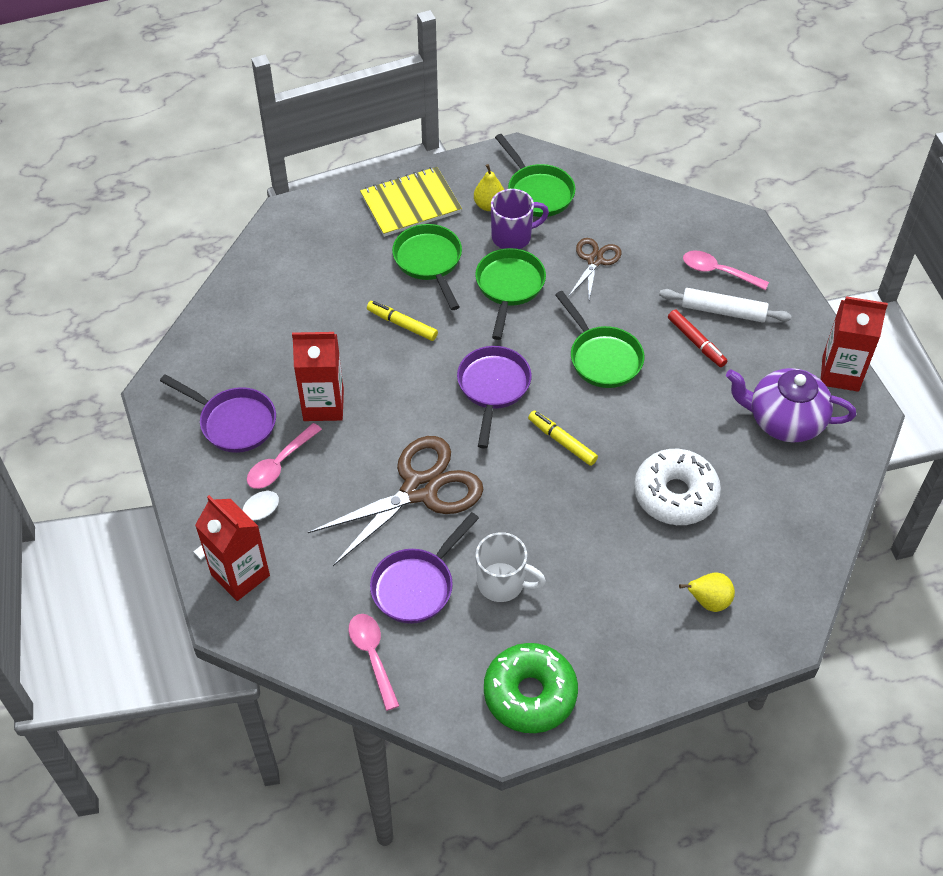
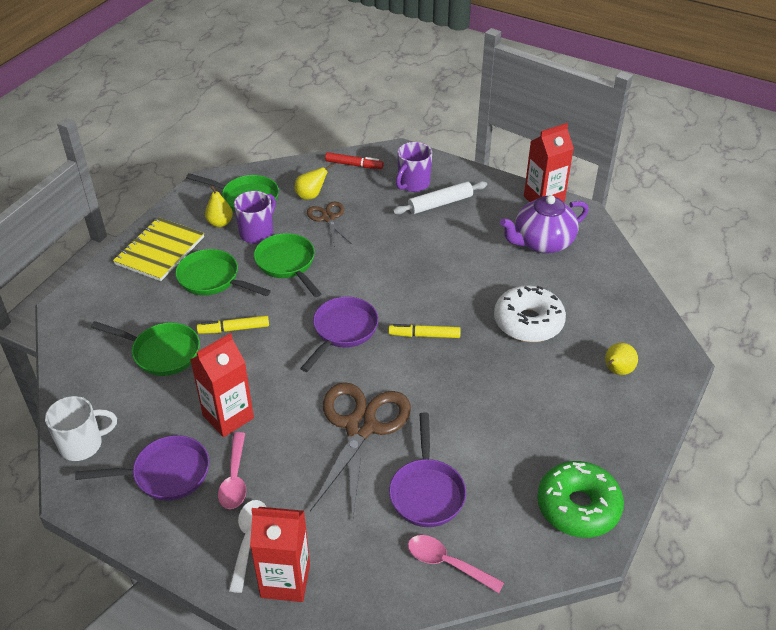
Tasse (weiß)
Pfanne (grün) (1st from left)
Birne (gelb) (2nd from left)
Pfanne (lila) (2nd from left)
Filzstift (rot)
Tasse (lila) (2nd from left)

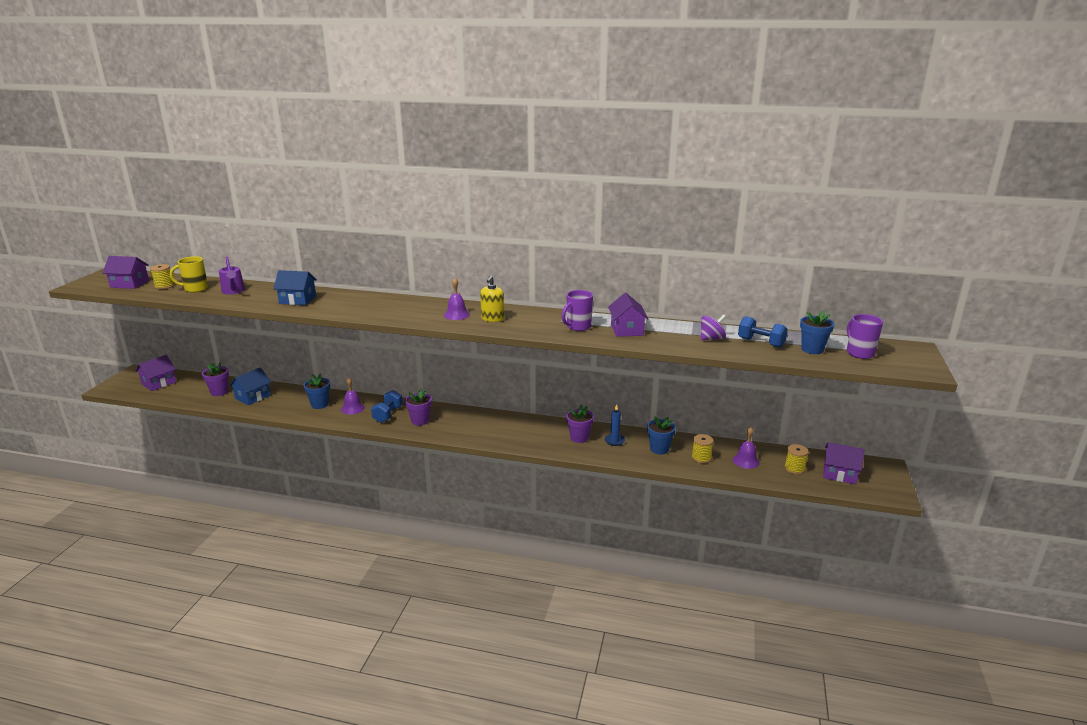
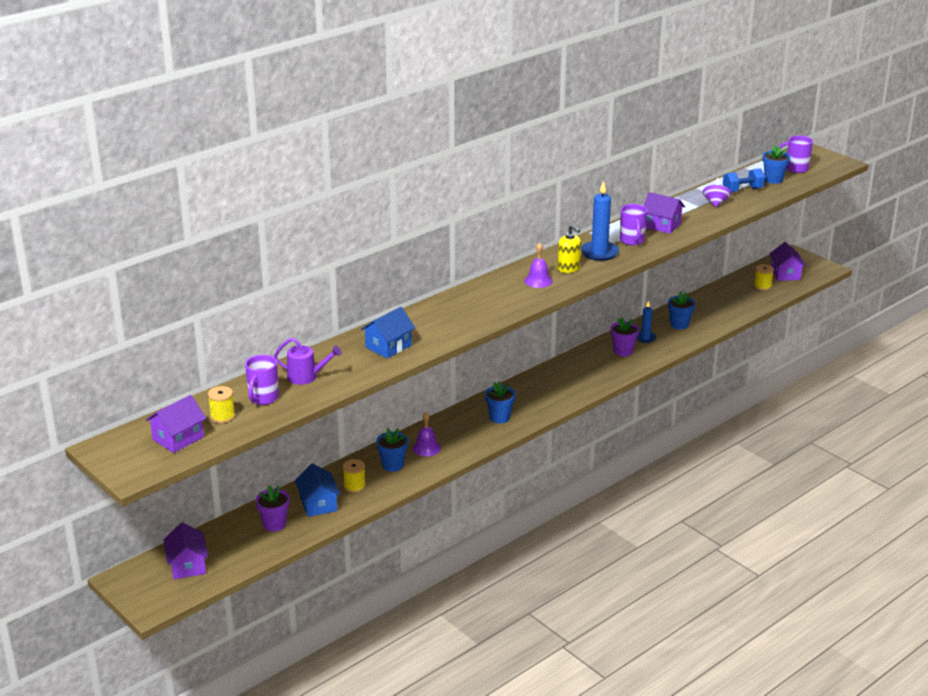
Tasse (lila) (1st from left)
Garnrolle (gelb) (2nd from left)
Blumentopf (blau) (2nd from left)
Kerze (blau) (1st from left)
Haus (lila) (4th from left)
Hantel (blau) (1st from left in the first image)
Glocke (lila) (3rd from left in the first image)

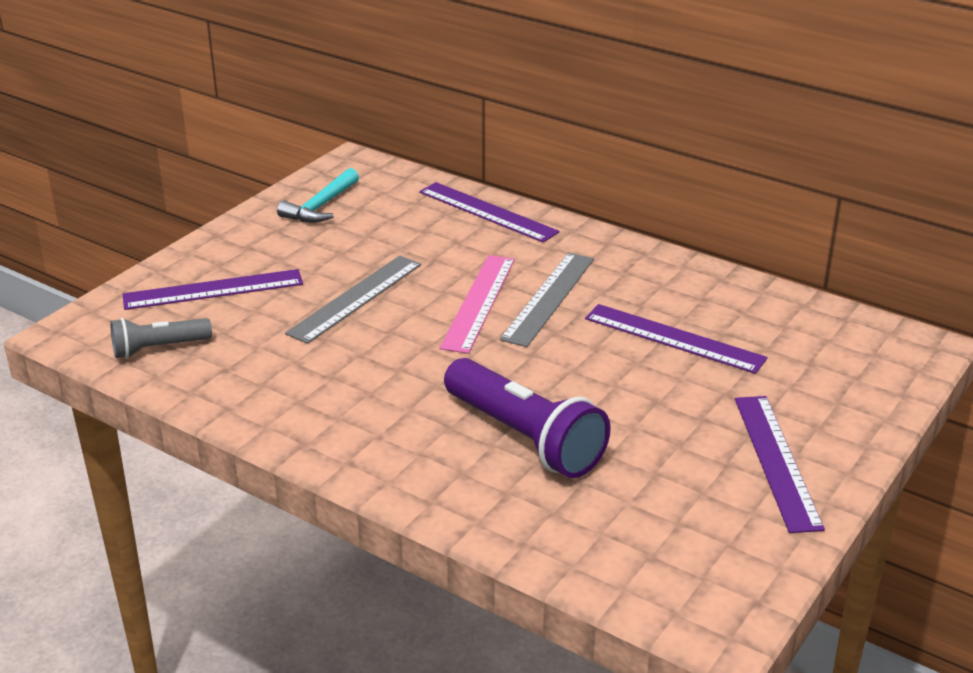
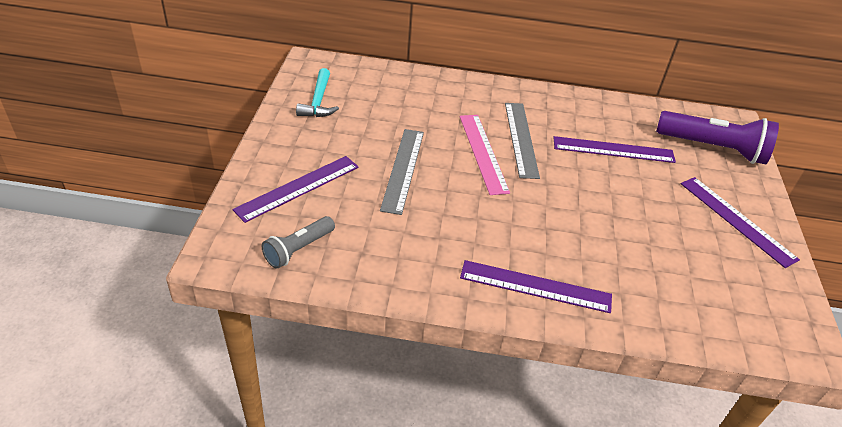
Lineal (lila) (2nd from left)
Taschenlampe (lila)

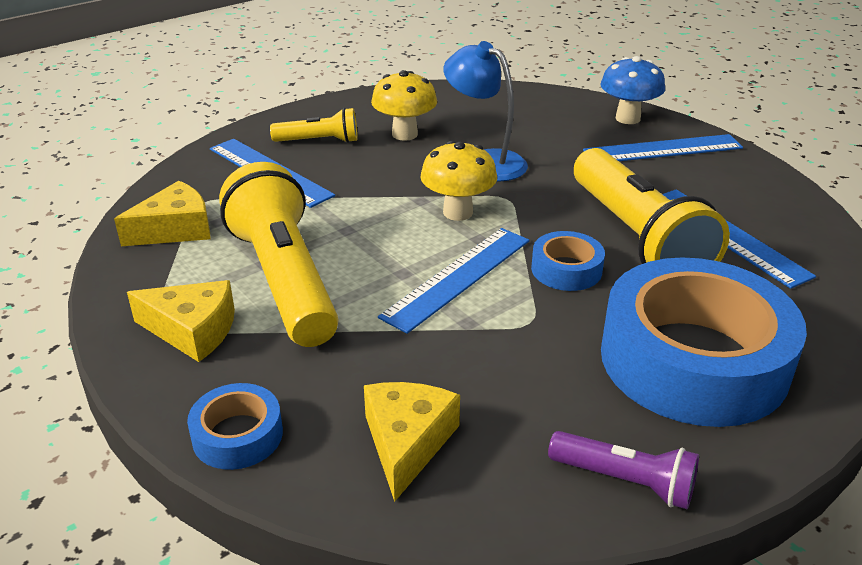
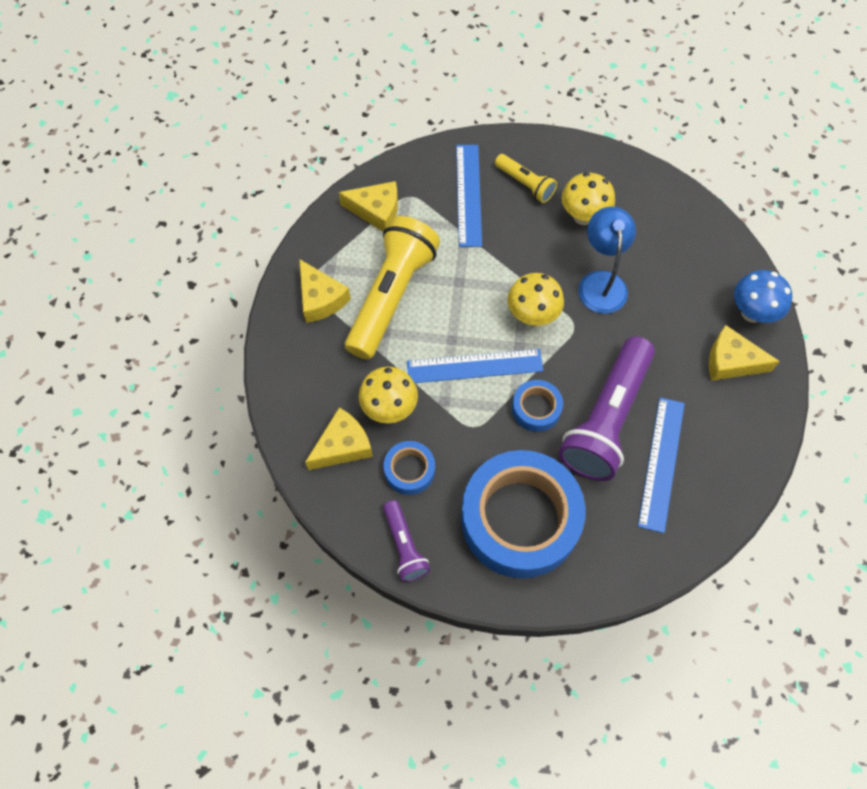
Pilz (gelb) (1st from left)
Klebeband (blau) (1st from left)
Taschenlampe (lila) (2nd from left)
Käse (gelb) (4th from left)

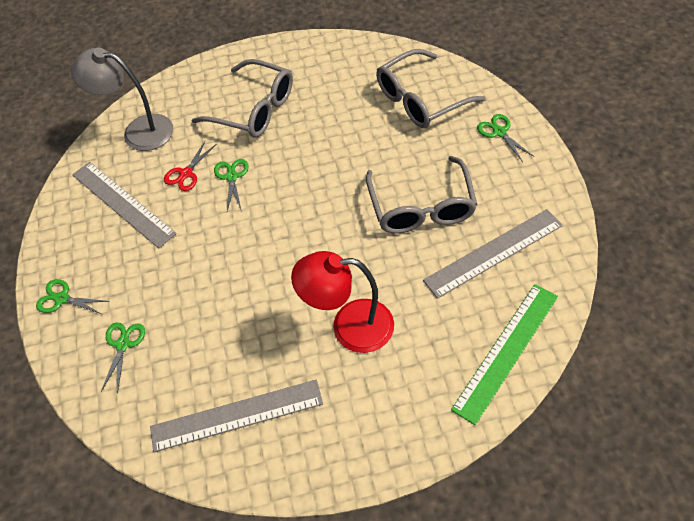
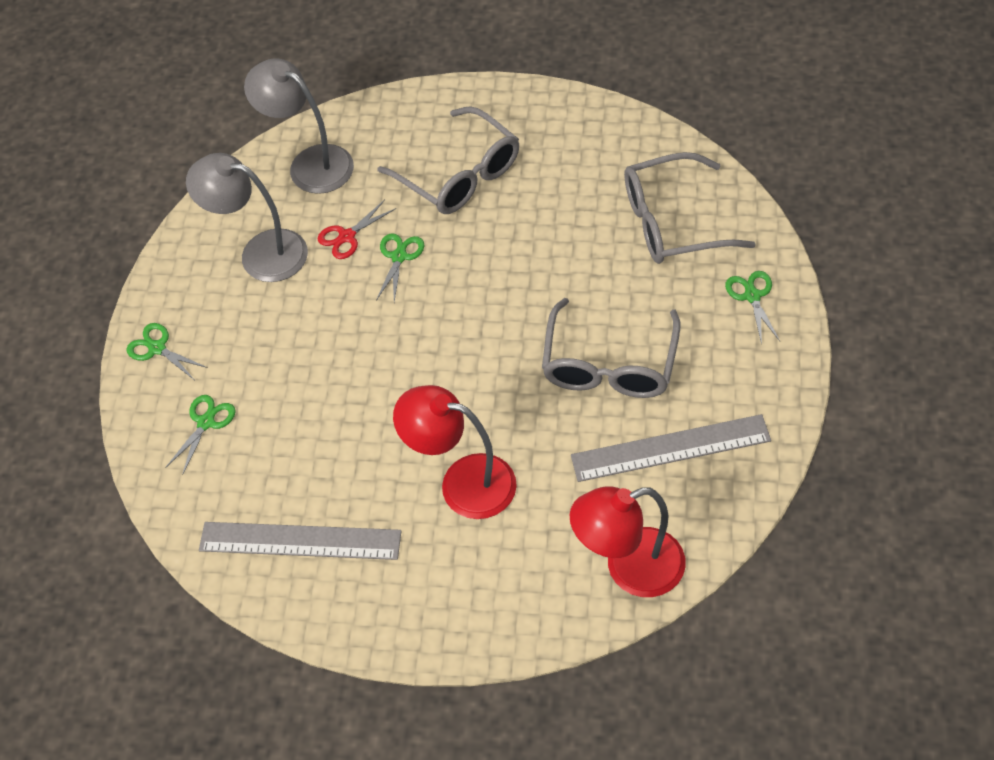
Lampe (grau) (1st from left)
Lampe (rot) (2nd from left)

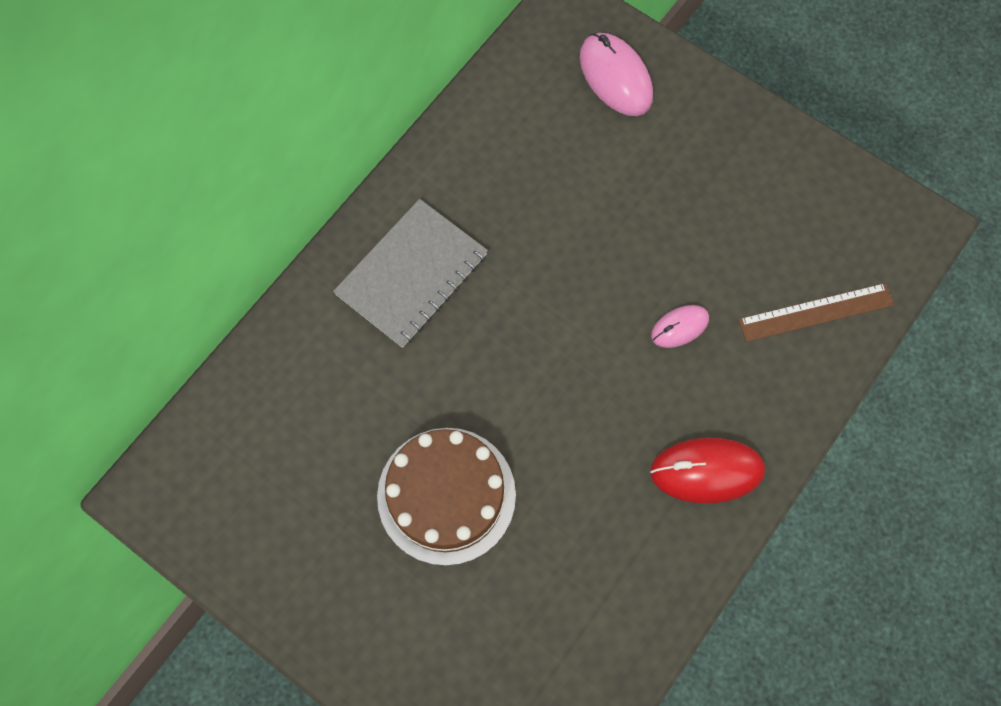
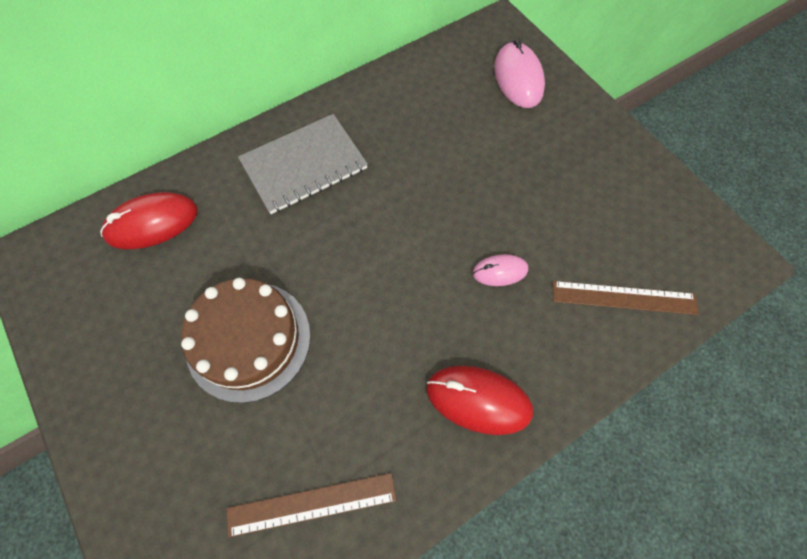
Computermaus (rot) (1st from left)
Lineal (braun) (1st from left)

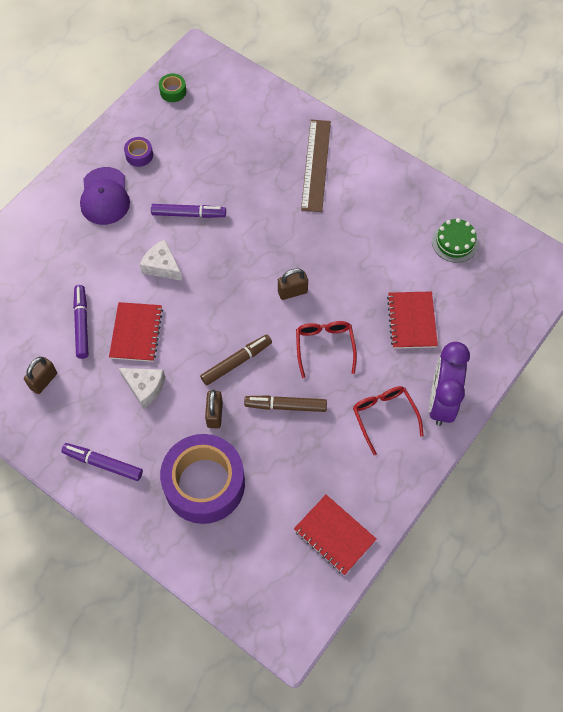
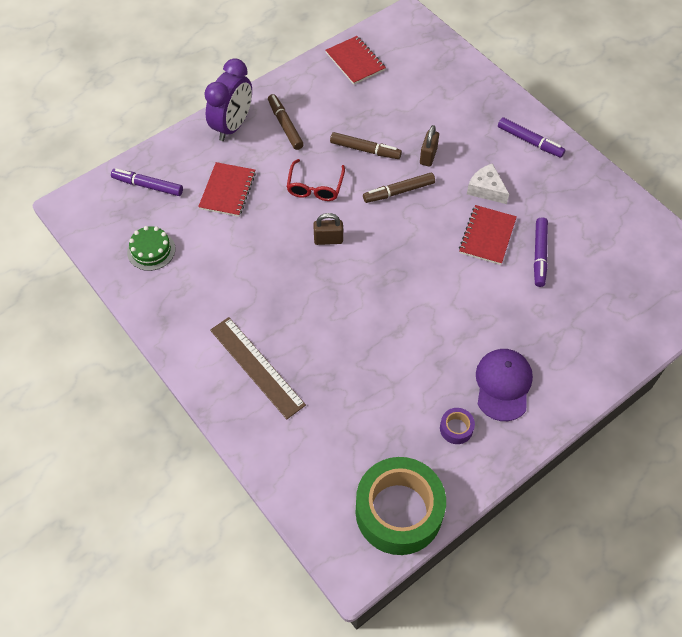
Filzstift (lila) (1st from left)
Lineal (braun)
Filzstift (braun) (1st from left)
Klebeband (grün)
Vorhängeschloss (braun) (1st from left in the first image)
Käse (weiß) (2nd from left in the first image)
Klebeband (lila) (2nd from left in the first image)

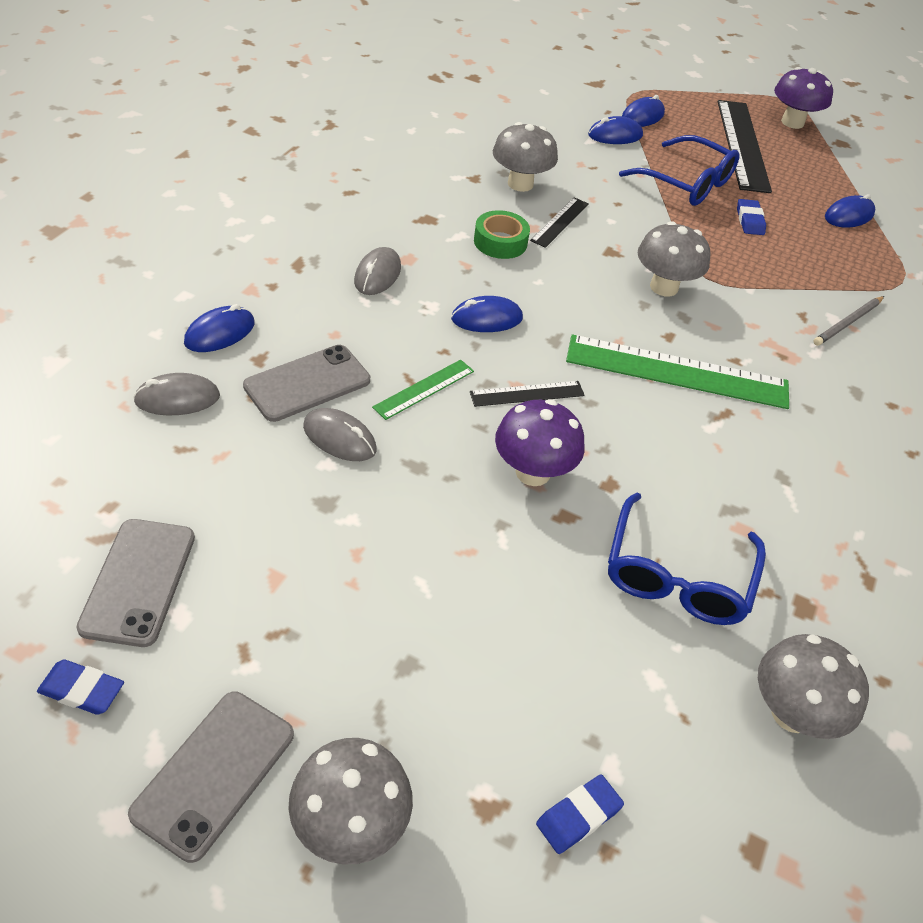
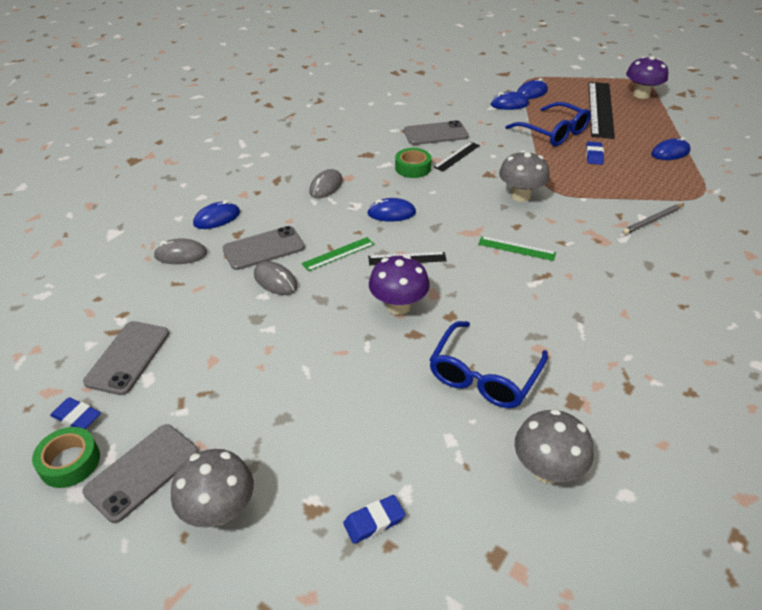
Klebeband (grün) (1st from left)
Handy (grau) (4th from left)
Lineal (grün) (2nd from left)

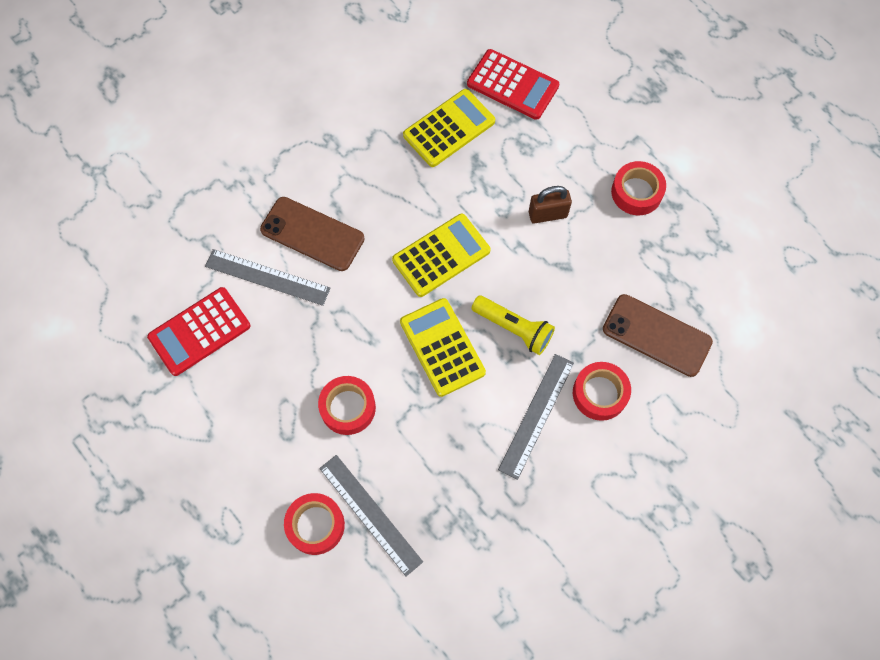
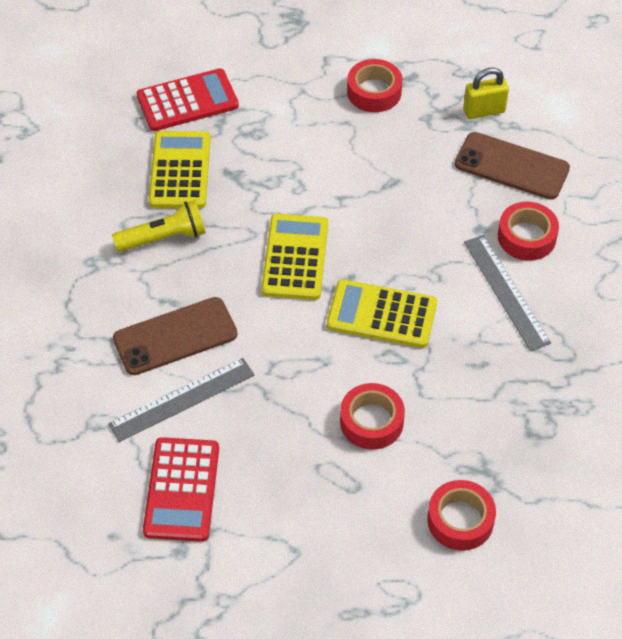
Taschenlampe (gelb)
Handy (braun) (2nd from left)
Vorhängeschloss (gelb)
Lineal (grau) (2nd from left in the first image)
Vorhängeschloss (braun)

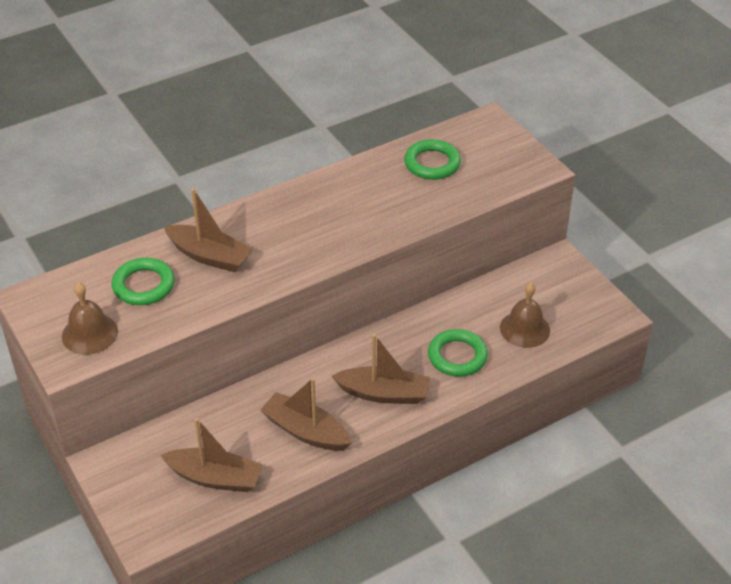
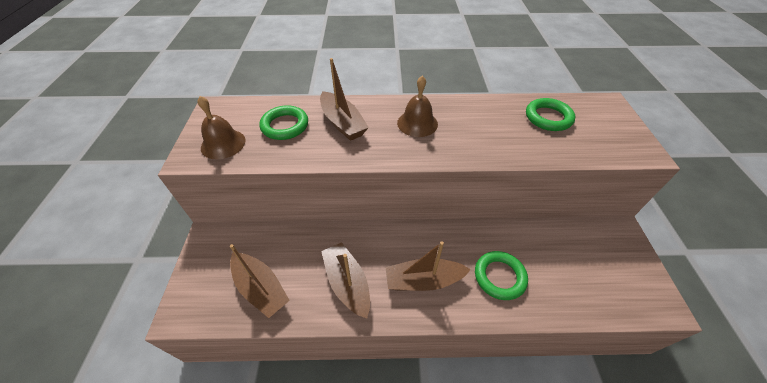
Boot (braun) (4th from left)
Glocke (braun) (2nd from left)

